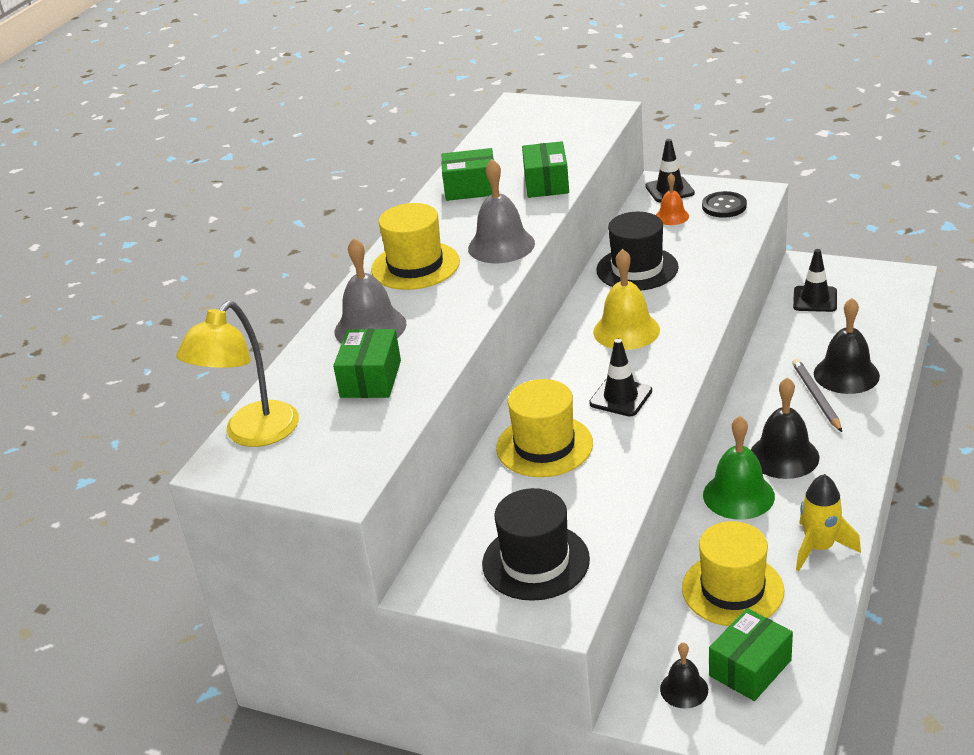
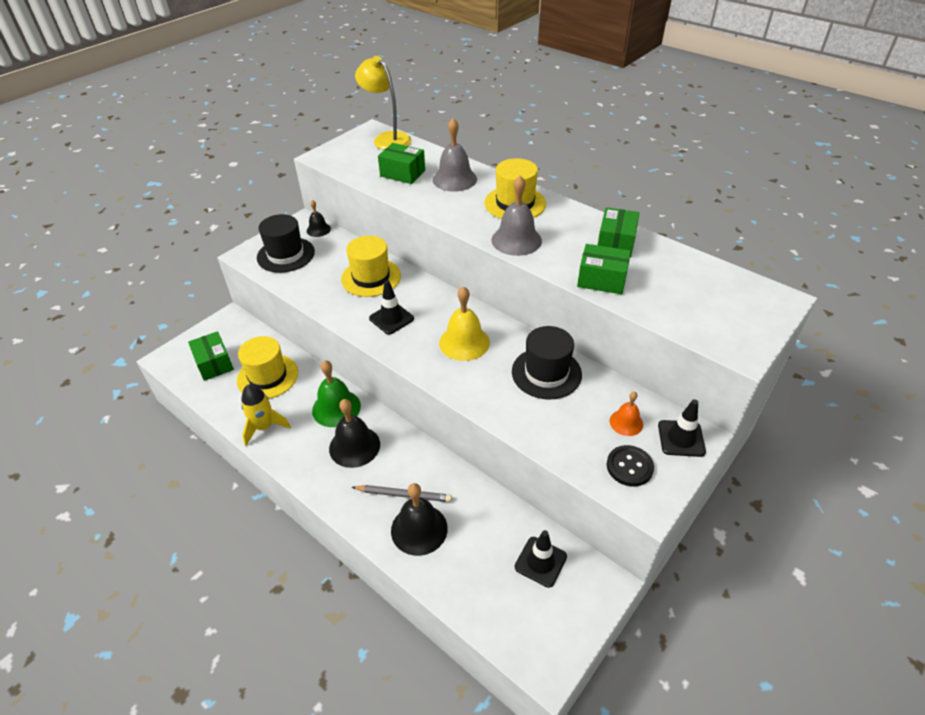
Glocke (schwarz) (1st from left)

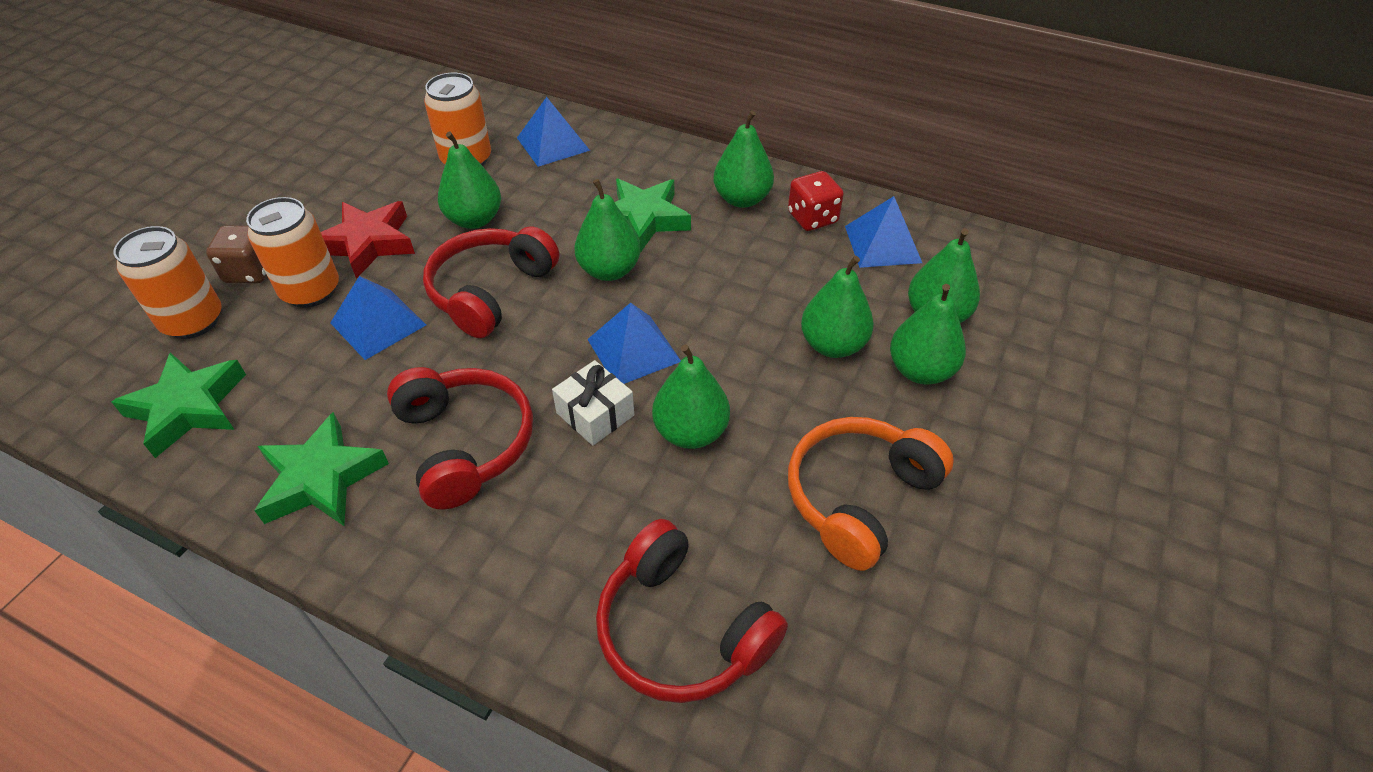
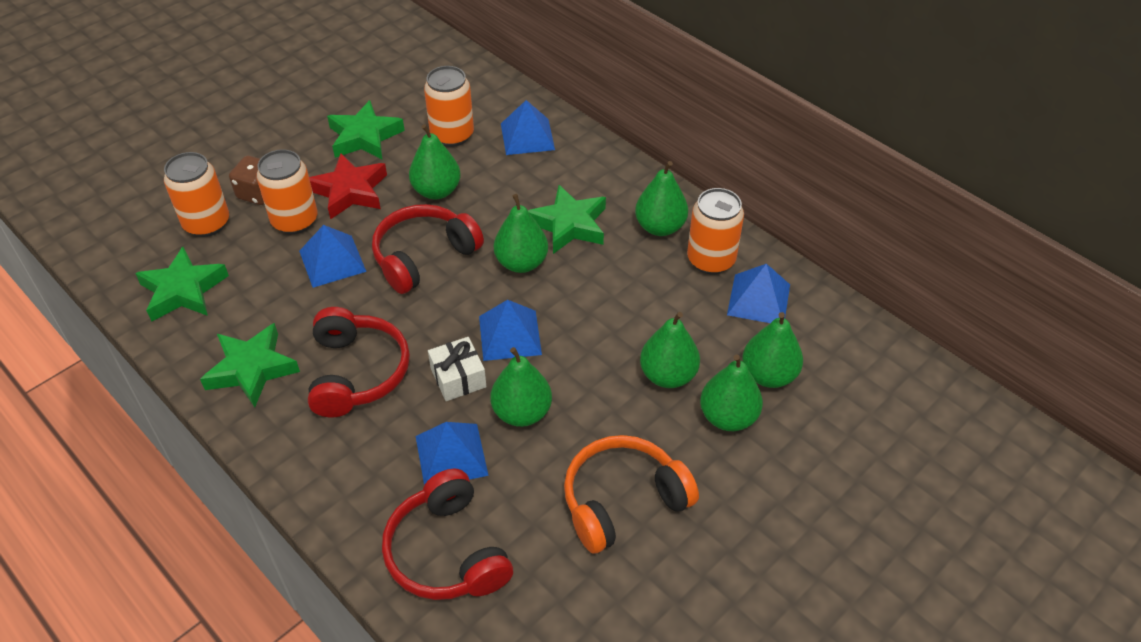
Stern (grün) (3rd from left)
Pyramide (blau) (2nd from left)
Dose (orange) (4th from left)

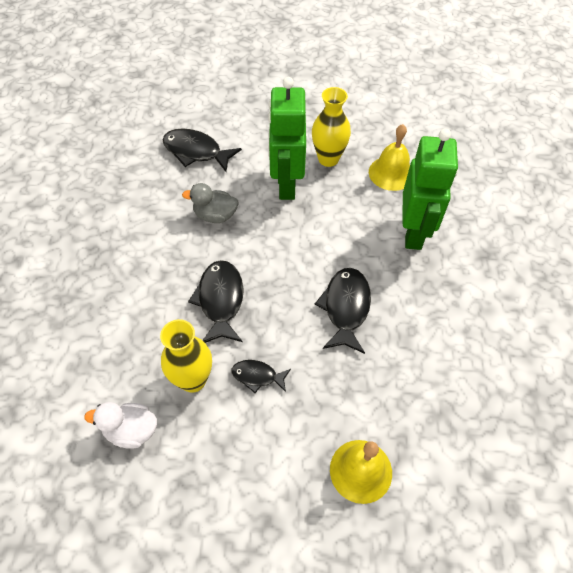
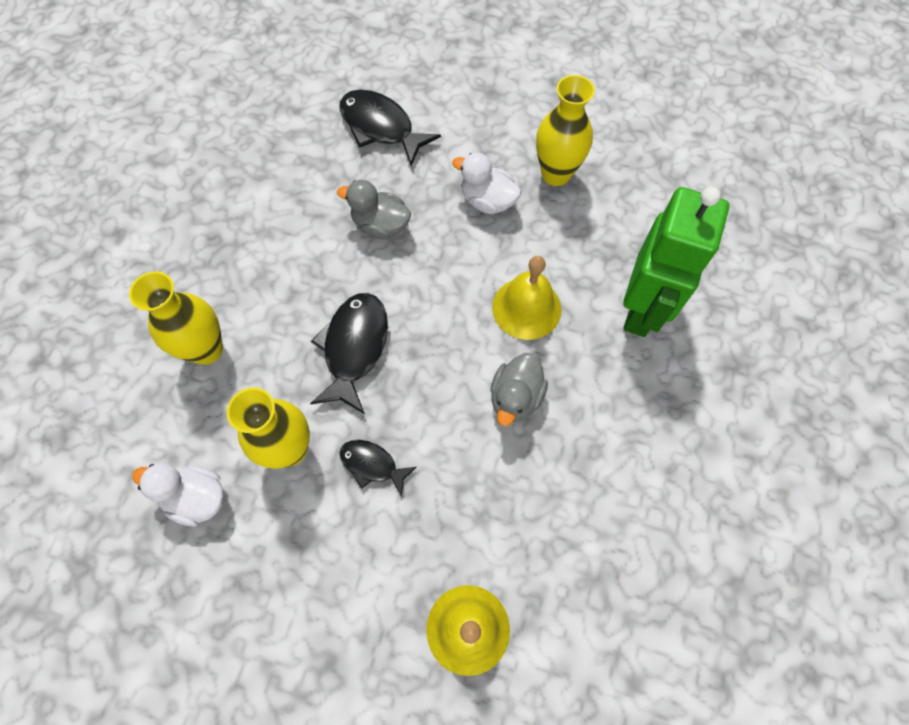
Vase (gelb) (1st from left)
Ente (weiß) (2nd from left)
Ente (grau) (2nd from left)
Glocke (gelb) (2nd from left)

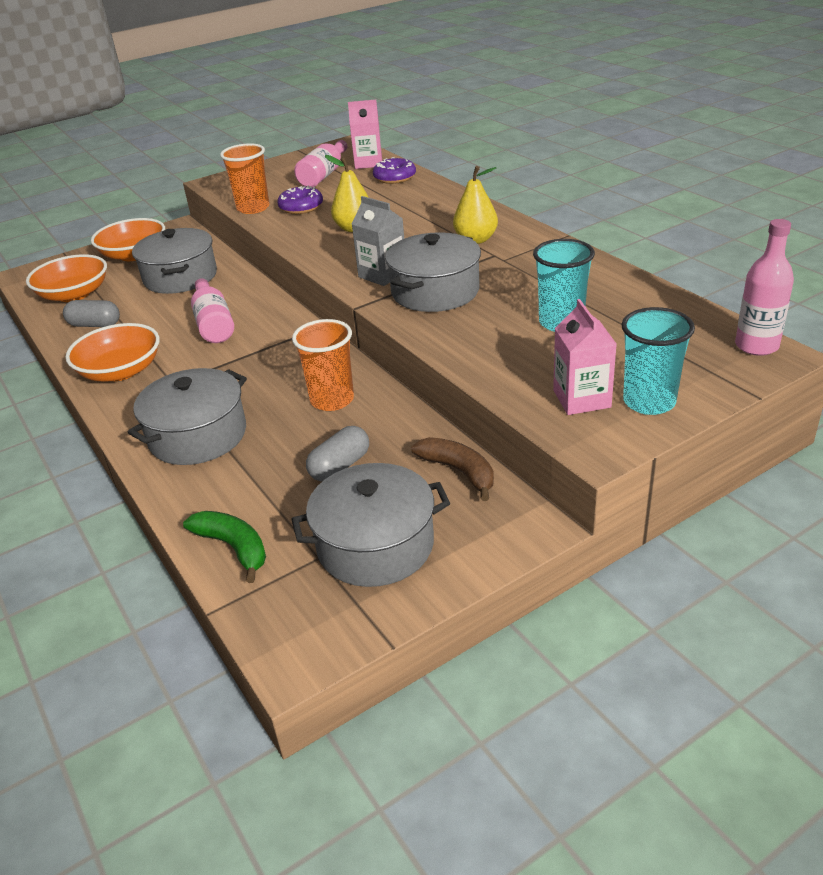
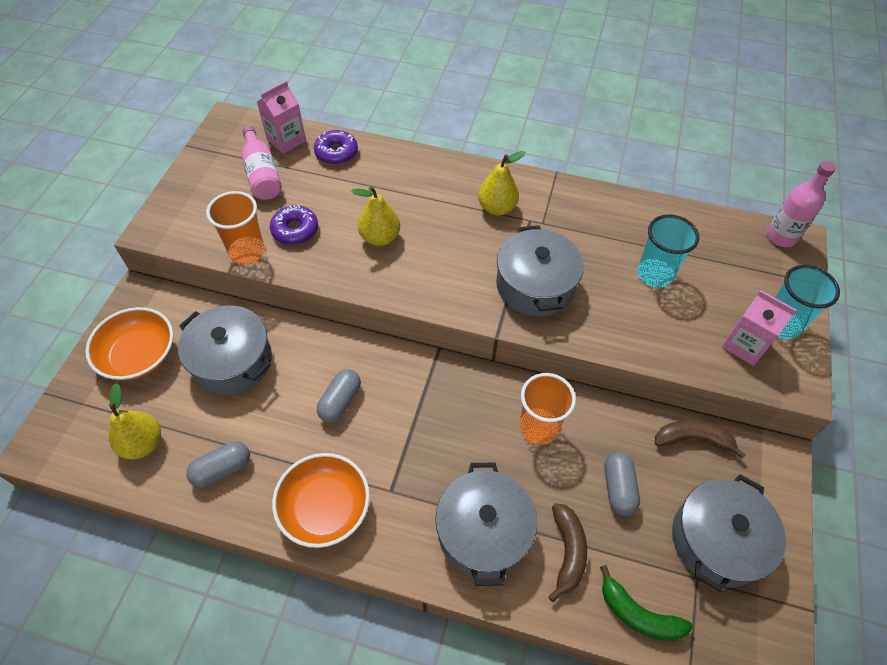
Birne (gelb) (1st from left)
Kapsel (grau) (2nd from left)
Banane (braun) (1st from left)
Banane (grün)
Getränkekarton (grau)

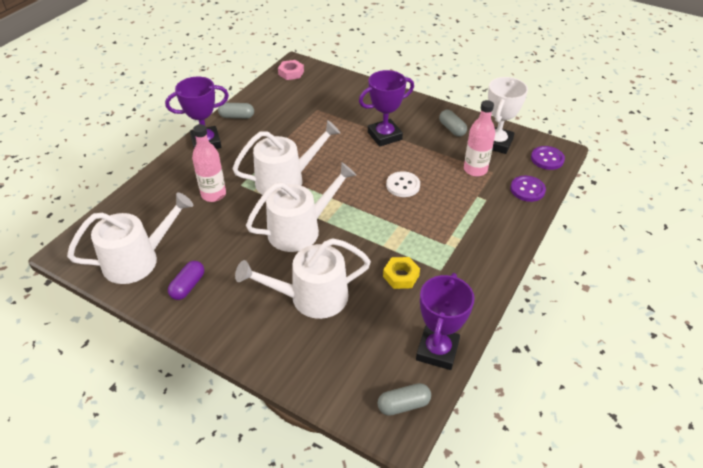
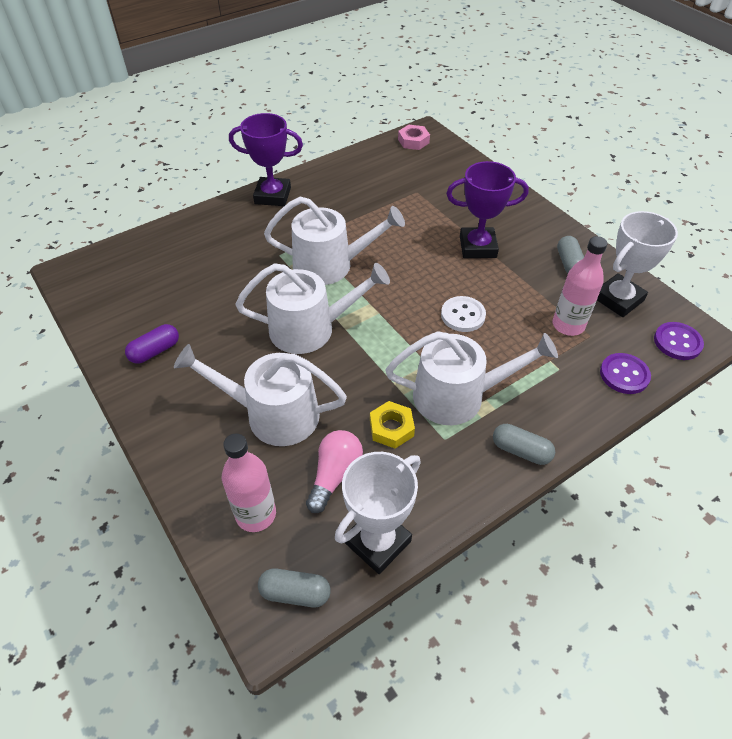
Flasche (rosa) (1st from left)
Glühbirne (rosa)
Pokal (weiß) (1st from left)
Gießkanne (weiß) (4th from left)
Kapsel (grau) (2nd from left)

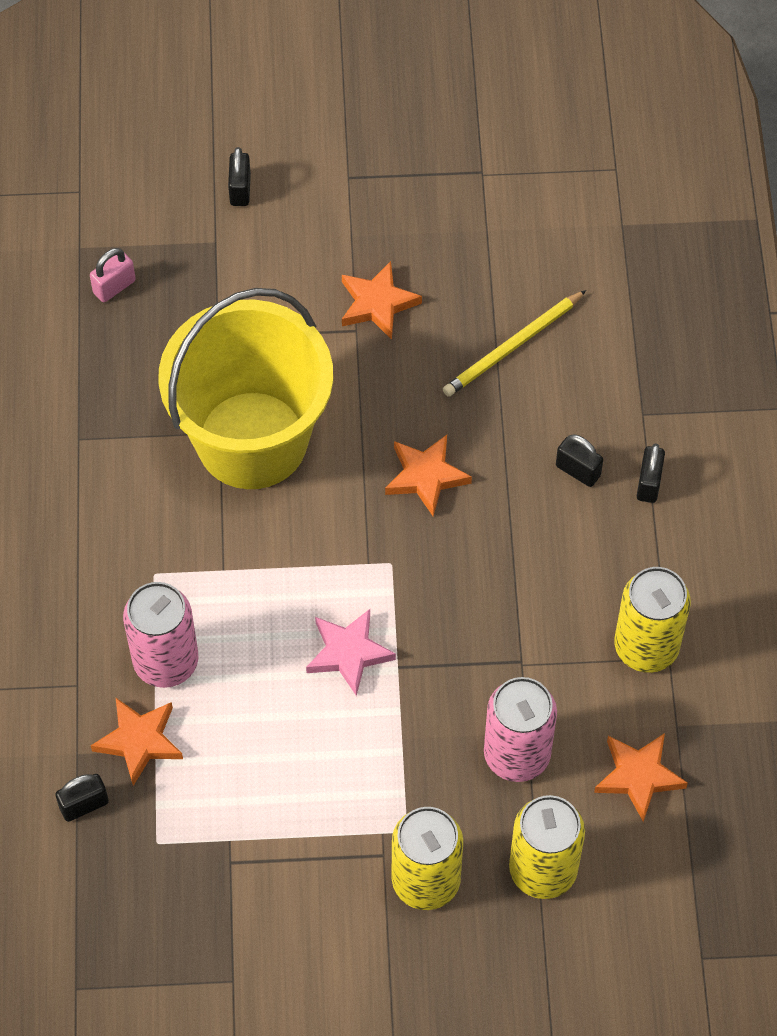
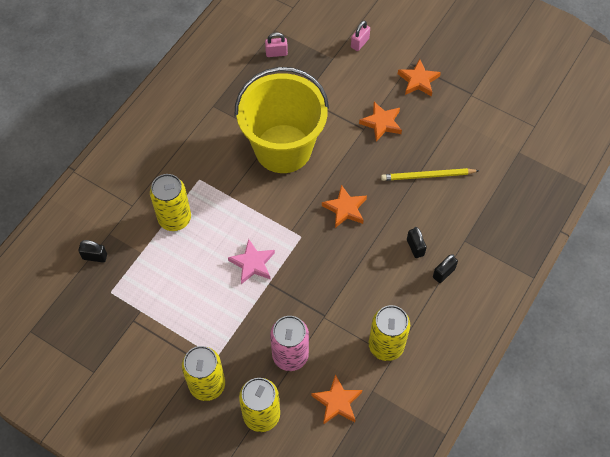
Dose (gelb) (1st from left)
Vorhängeschloss (rosa) (2nd from left)
Stern (orange) (4th from left)

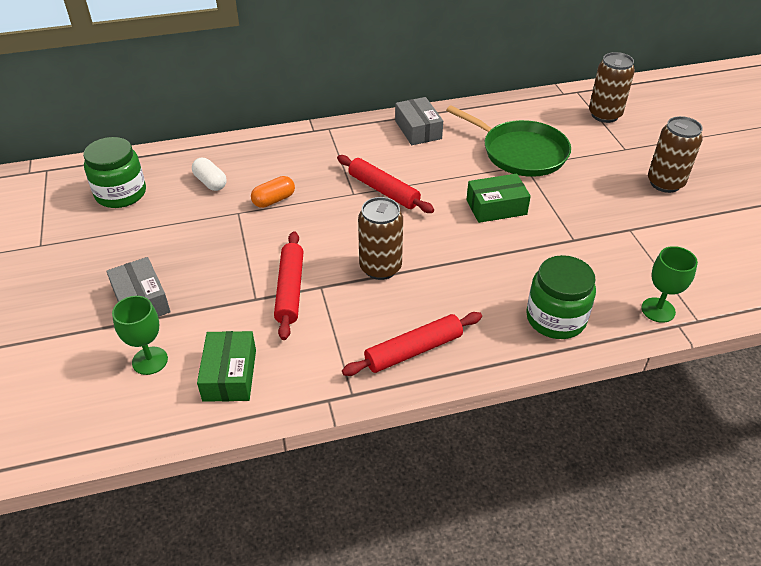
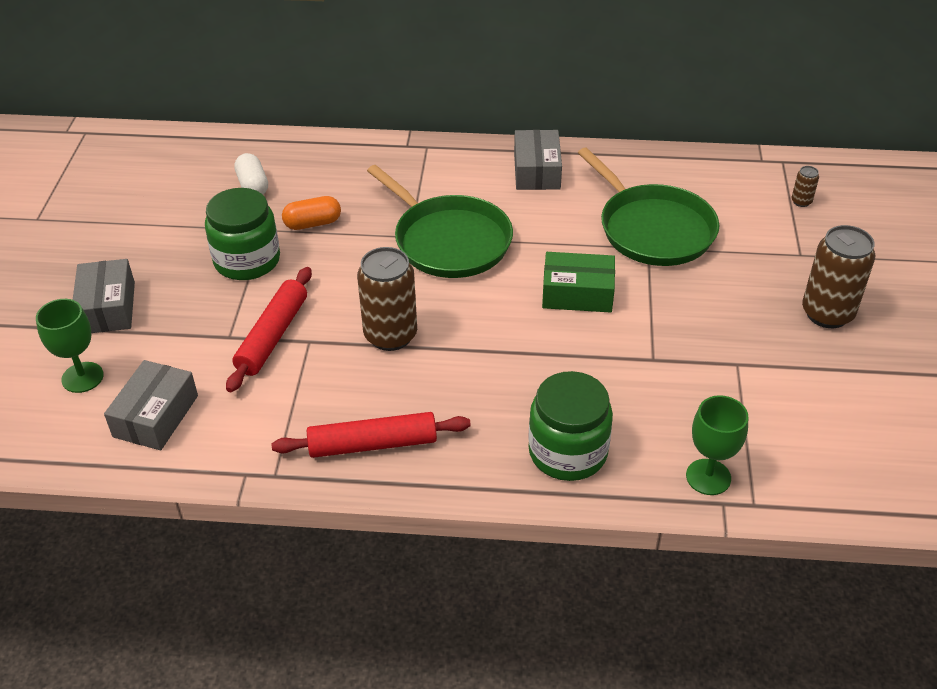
Schachtel (grau) (2nd from left)
Einmachglas (grün) (1st from left)
Pfanne (grün) (1st from left)
Dose (braun) (2nd from left)

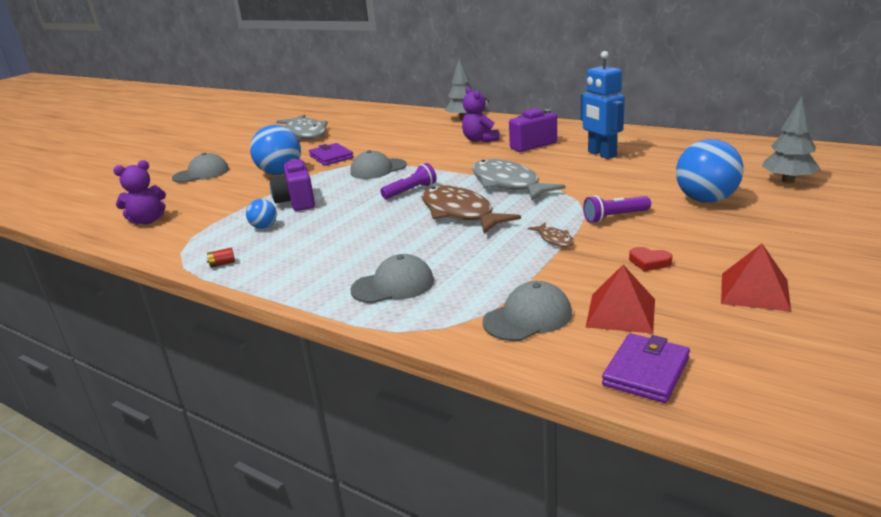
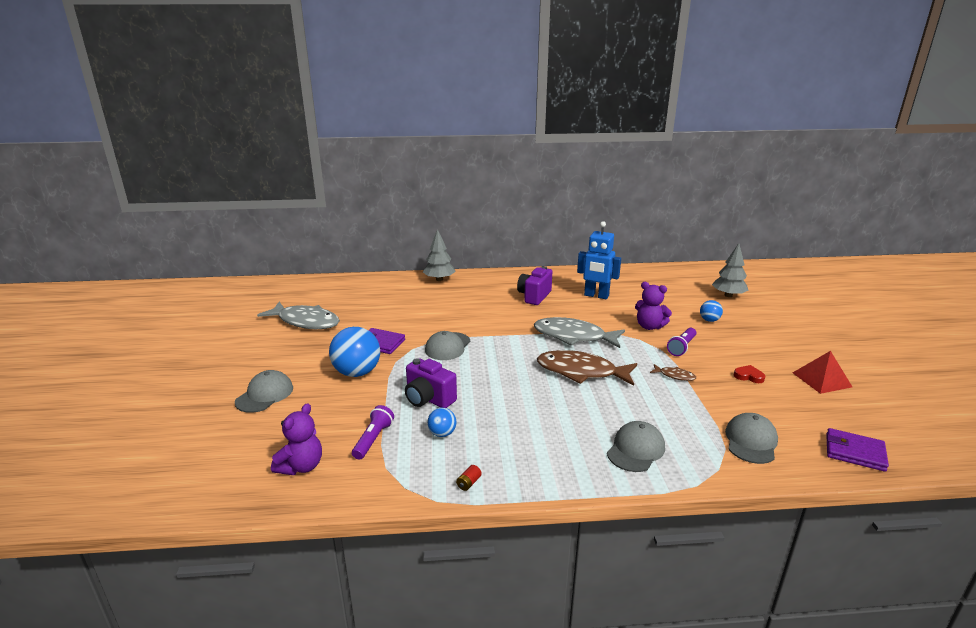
Taschenlampe (lila) (1st from left)
Teddybär (lila) (2nd from left)
Ball (blau) (3rd from left)
Herz (rot)
Geldbörse (lila) (2nd from left)
Pyramide (rot) (1st from left in the first image)

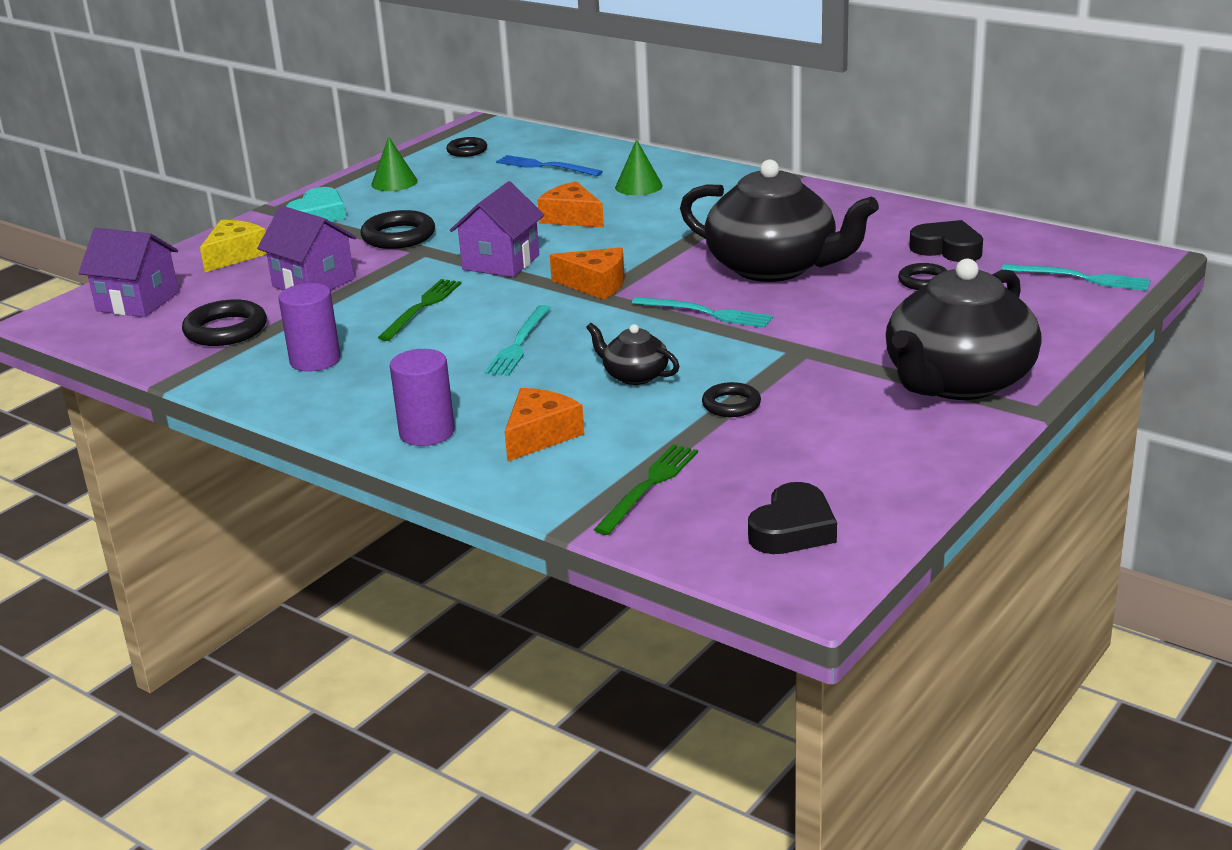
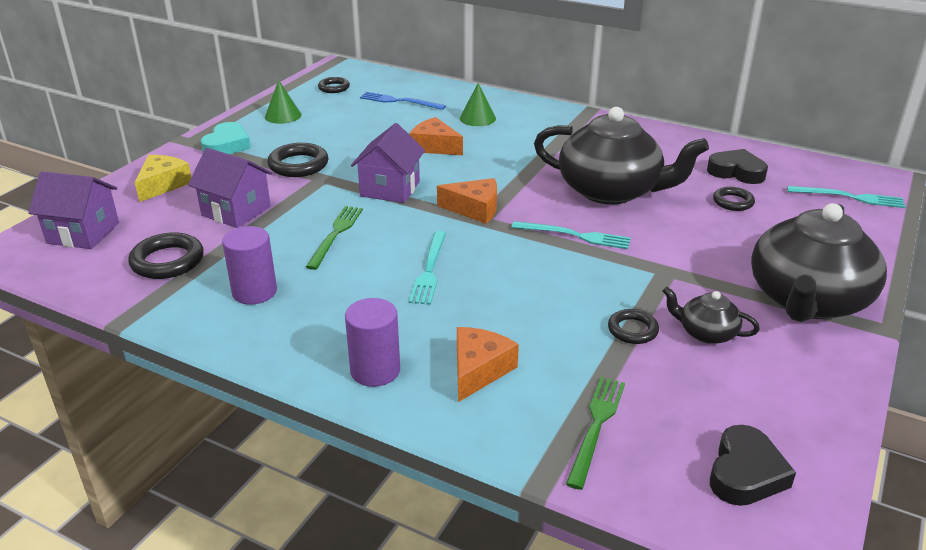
Teekanne (schwarz) (2nd from left)

